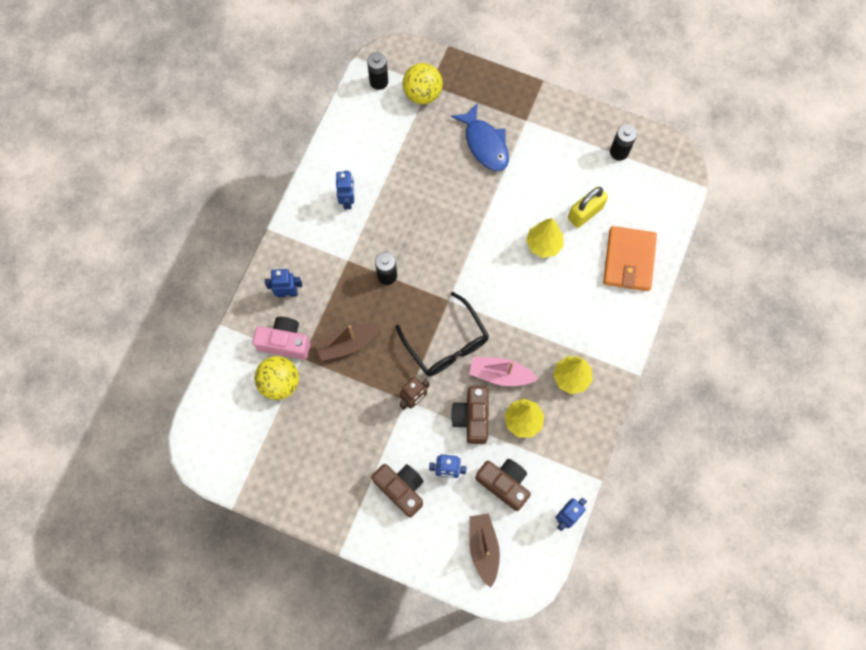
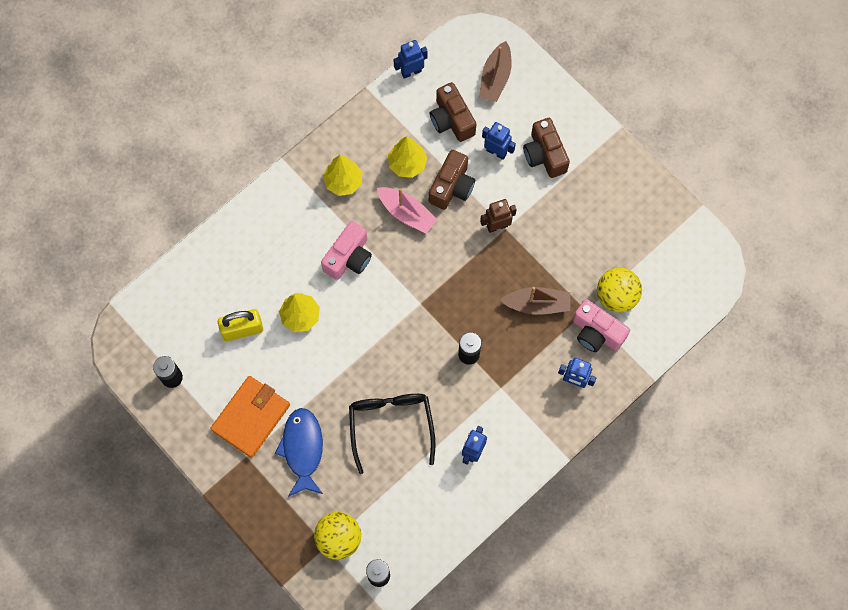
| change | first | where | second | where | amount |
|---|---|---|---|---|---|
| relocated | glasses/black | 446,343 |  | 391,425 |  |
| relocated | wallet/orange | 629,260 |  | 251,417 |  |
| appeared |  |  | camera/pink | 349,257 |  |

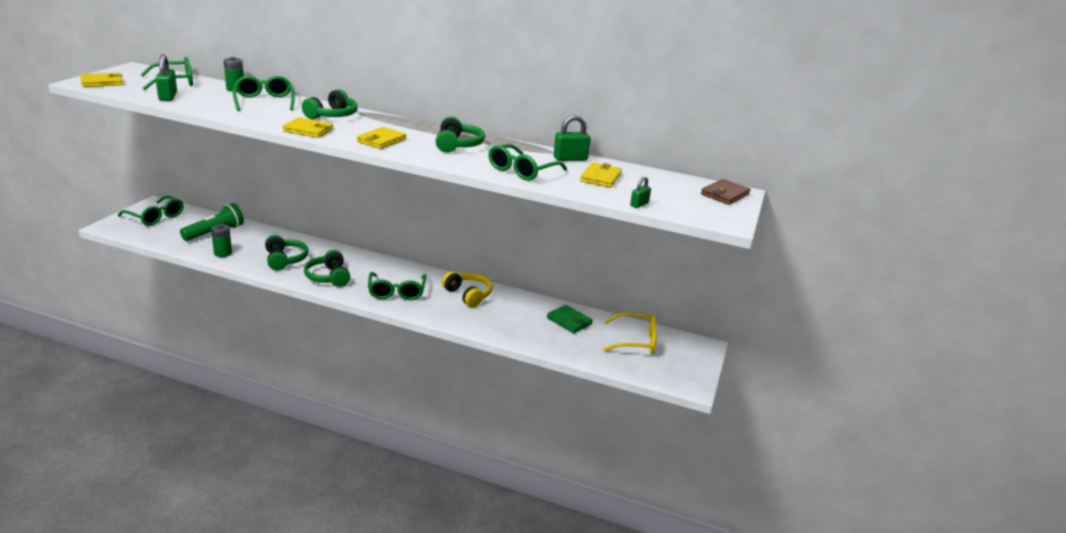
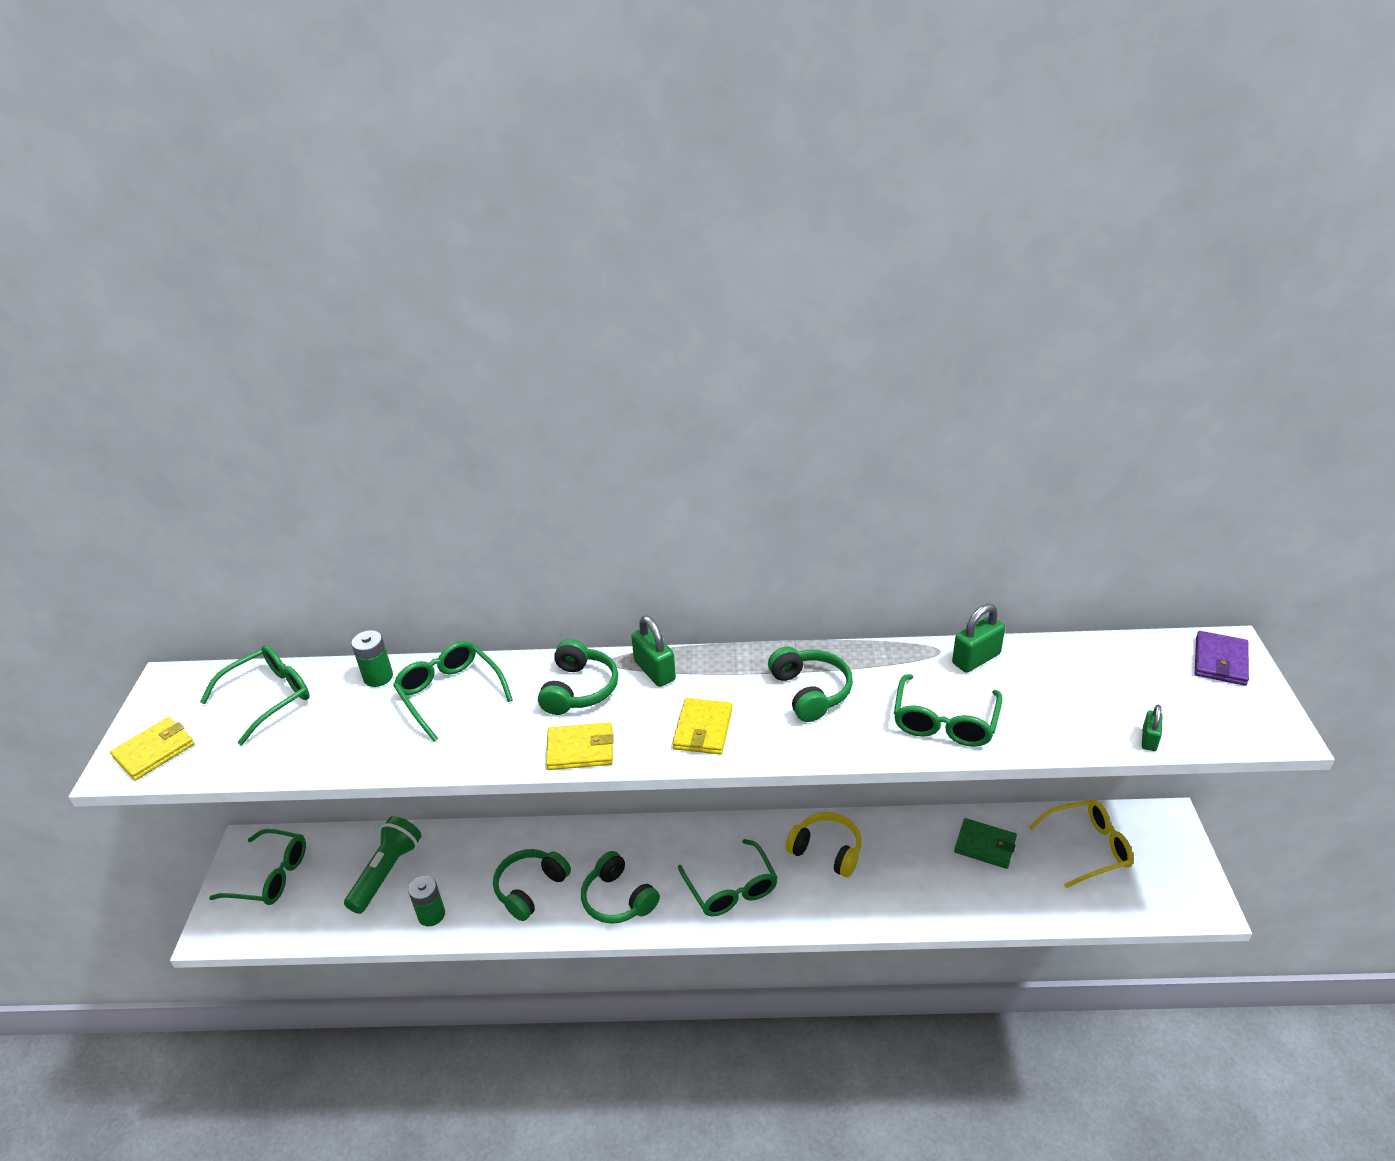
| change | first | where | second | where | amount |
|---|---|---|---|---|---|
| relocated | padlock/green | 168,97 |  | 654,671 |  |
| spun | headphones/green | 285,260 |  | 530,889 | 105 degrees counterclockwise |
| missing | wallet/yellow | 600,177 |  |  |  |
| colour | wallet/brown | 725,194 | wallet/purple | 1220,661 |  |

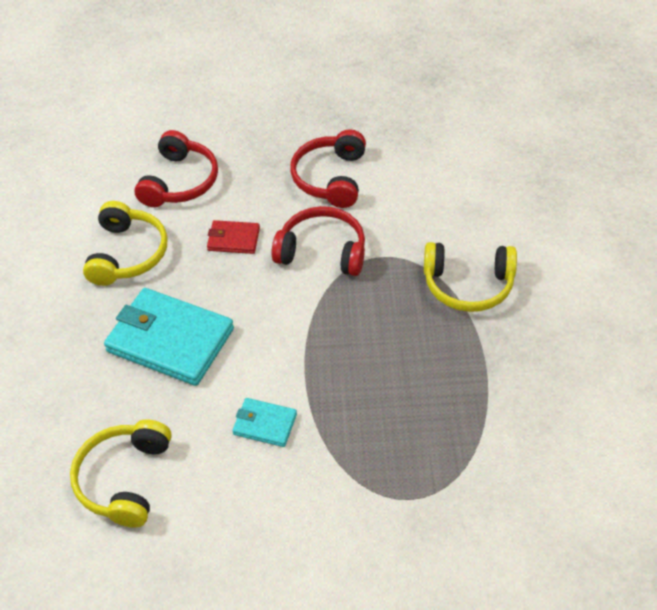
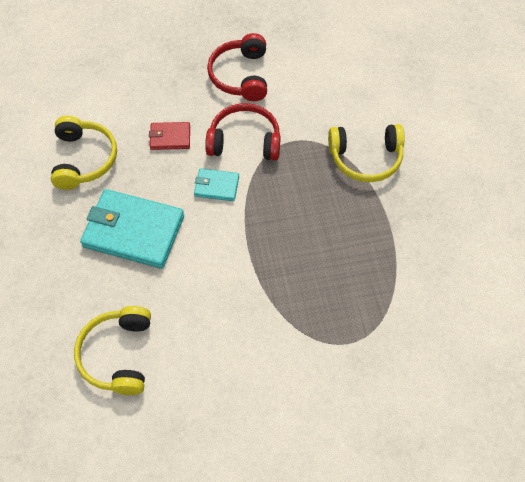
| change | first | where | second | where | amount |
|---|---|---|---|---|---|
| missing | headphones/red | 180,181 |  |  |  |
| relocated | wallet/turquoise | 264,424 |  | 216,186 |  |

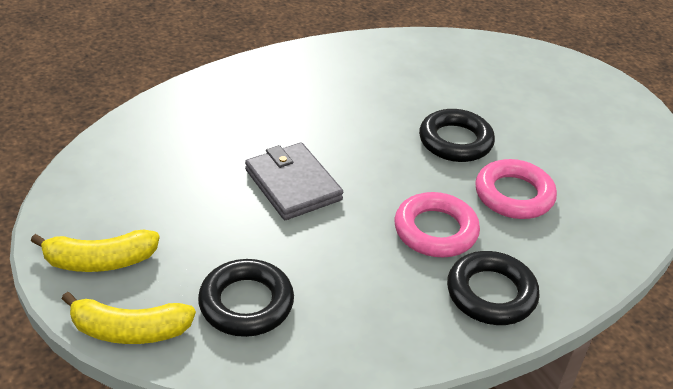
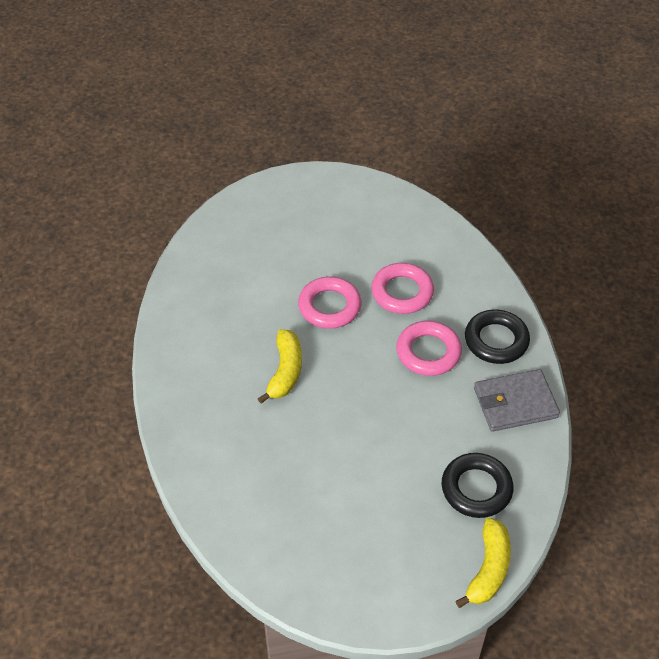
| change | first | where | second | where | amount |
|---|---|---|---|---|---|
| relocated | banana/yellow | 100,261 |  | 285,371 |  |
| relocated | wallet/grey | 292,185 |  | 515,403 |  |
| colour | ring/black | 455,141 | ring/pink | 329,306 |  |

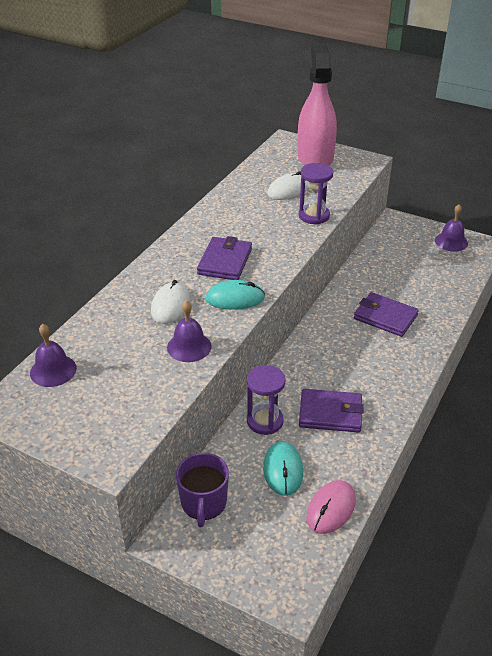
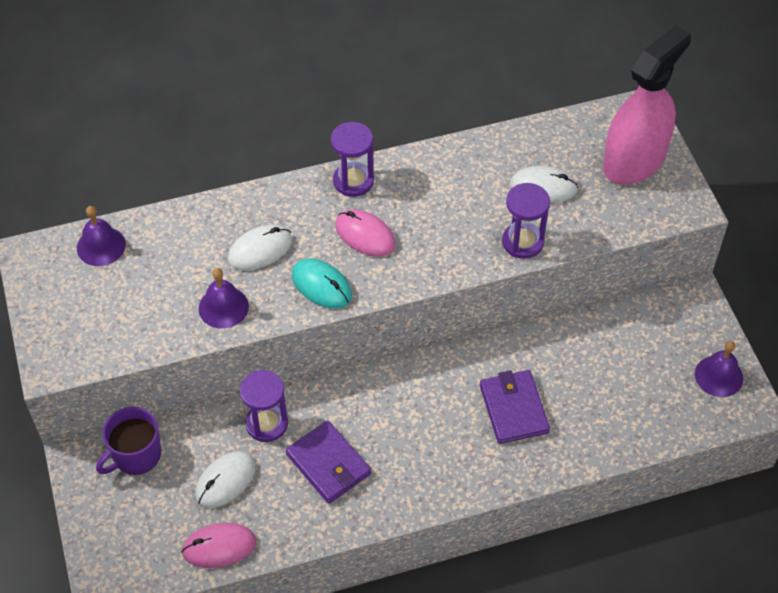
| change | first | where | second | where | amount |
|---|---|---|---|---|---|
| exchanged | wallet/purple | 225,261 | mouse/pink | 365,235 |  |
| colour | mouse/turquoise | 283,470 | mouse/white | 225,481 |  |
| appeared |  |  | hourglass/purple | 353,181 |  |

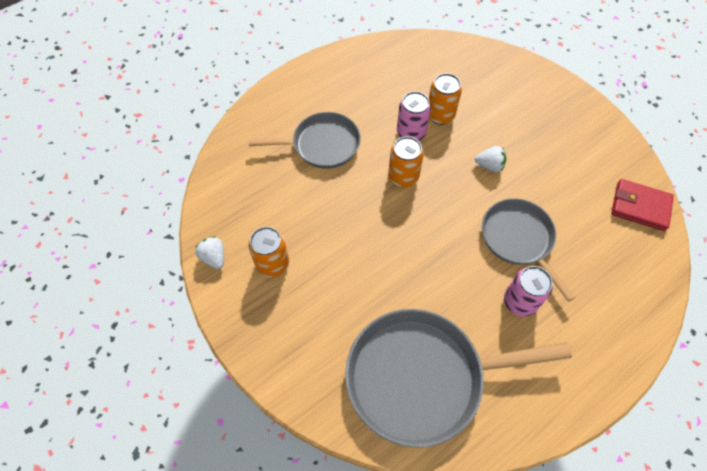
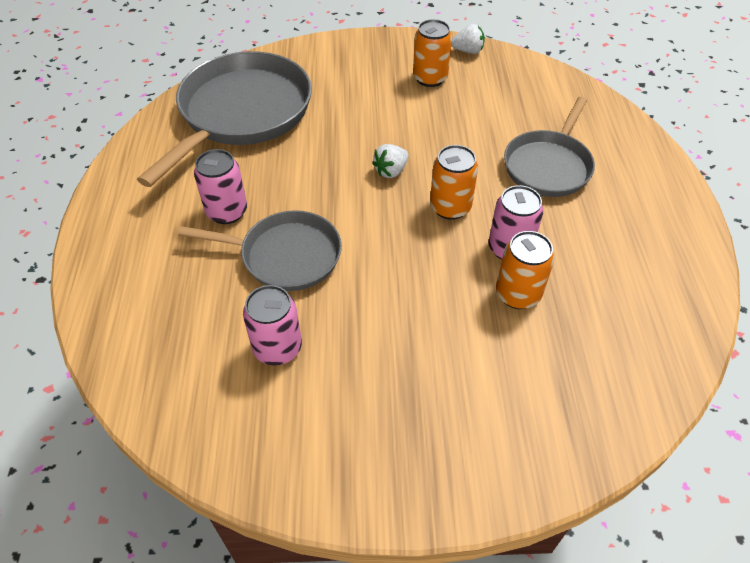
| change | first | where | second | where | amount |
|---|---|---|---|---|---|
| relocated | strawberry/white | 489,166 |  | 391,171 |  |
| missing | wallet/red | 640,207 |  |  |  |
| appeared |  |  | can/pink | 277,348 |  |

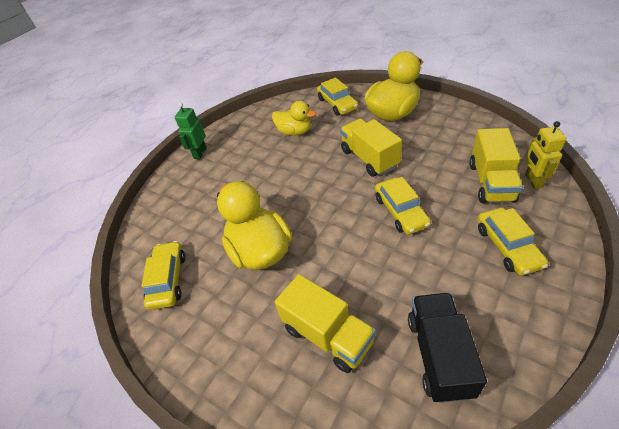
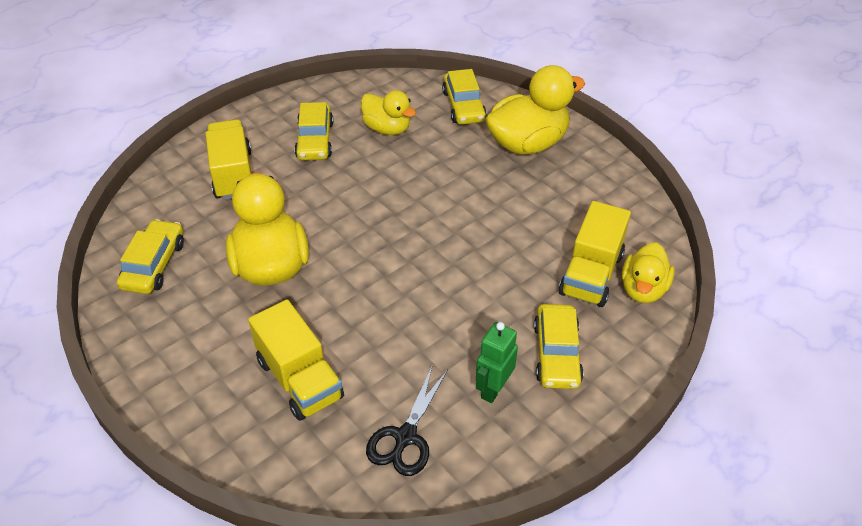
| change | first | where | second | where | amount |
|---|---|---|---|---|---|
| relocated | robot/green | 200,153 |  | 493,389 |  |
| relocated | truck/yellow | 369,158 |  | 233,175 |  |
| relocated | car/yellow | 400,211 |  | 315,140 |  |
| exchanged | truck/black | 439,355 | scissors/black | 405,437 |  |
| exchanged | robot/yellow | 533,181 | duck/yellow | 643,289 |  |

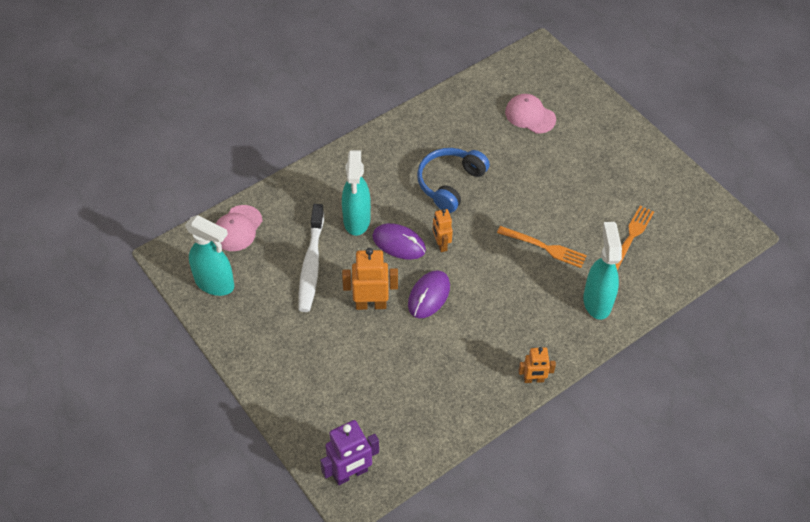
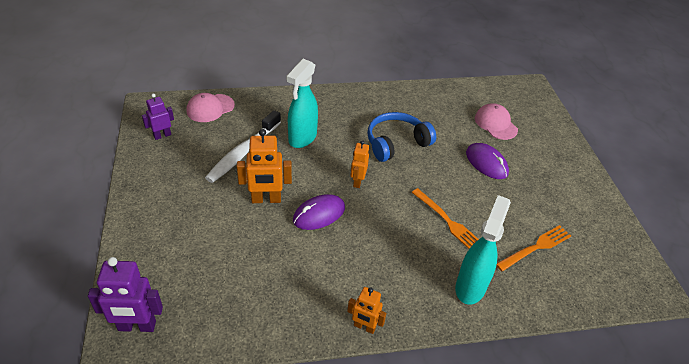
| change | first | where | second | where | amount |
|---|---|---|---|---|---|
| exchanged | spray bottle/turquoise | 215,284 | robot/purple | 162,135 |  |
| spun | robot/orange | 371,304 |  | 266,199 | 150 degrees clockwise |
| relocated | mouse/purple | 399,243 |  | 486,163 |  |

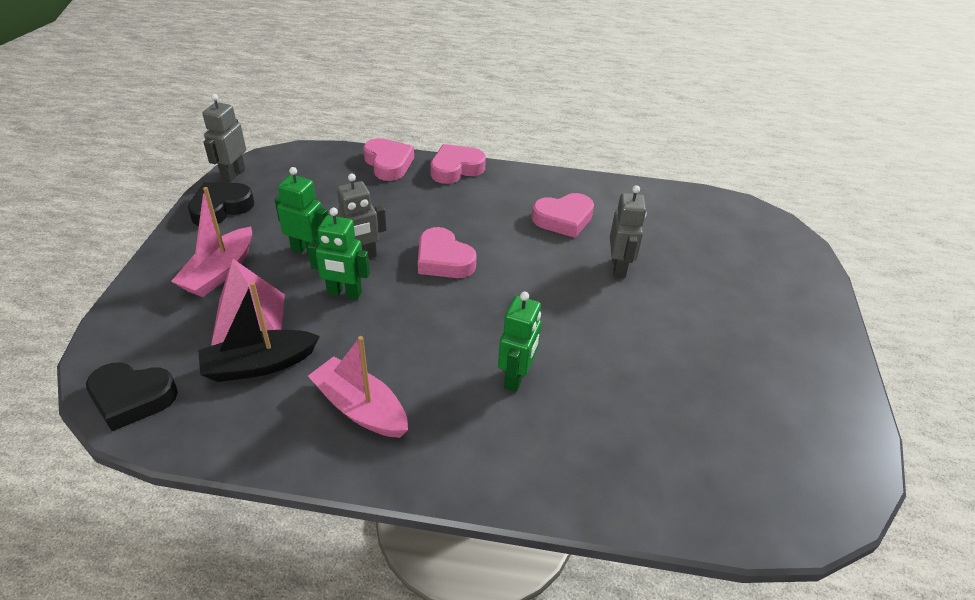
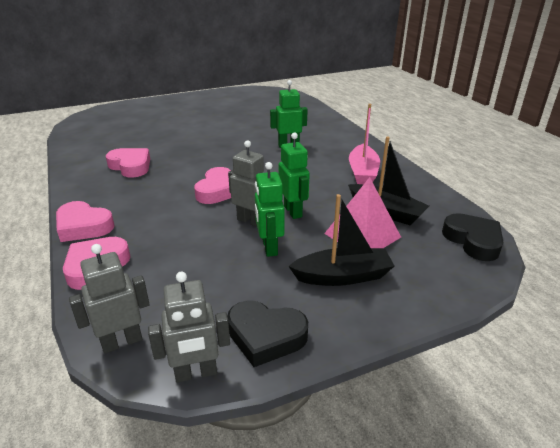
| change | first | where | second | where | amount |
|---|---|---|---|---|---|
| colour | boat/pink | 220,272 | boat/black | 342,276 |  |
| relocated | robot/grey | 619,267 |  | 122,342 |  |

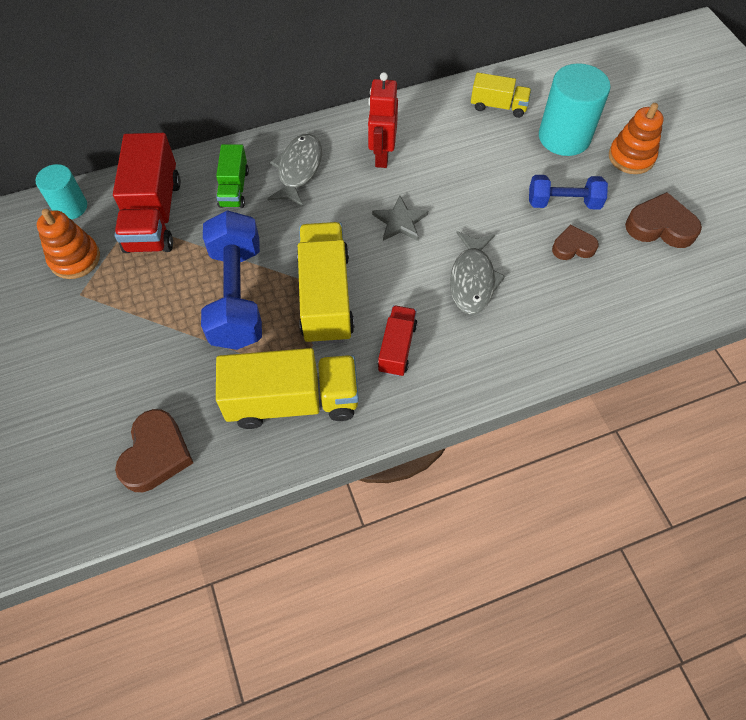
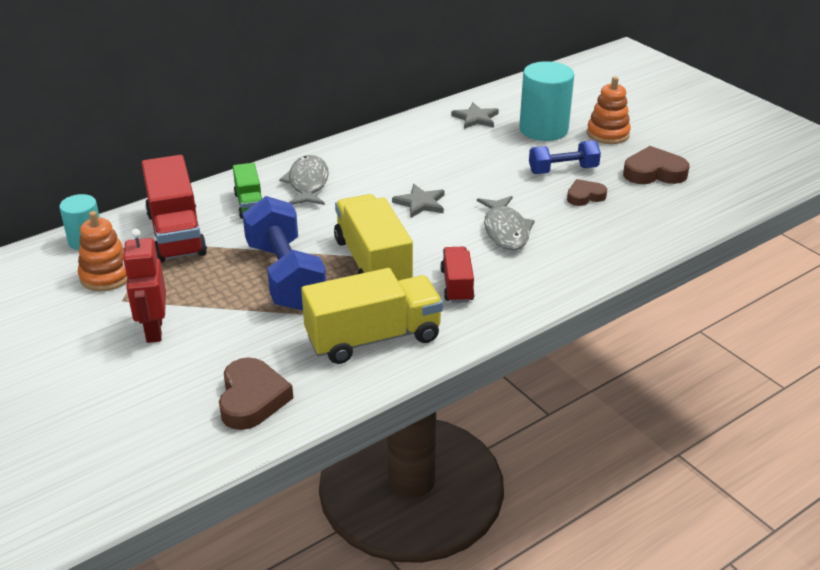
| change | first | where | second | where | amount |
|---|---|---|---|---|---|
| relocated | robot/red | 382,156 |  | 154,330 |  |
| exchanged | truck/yellow | 498,106 | star/grey | 475,118 |  |

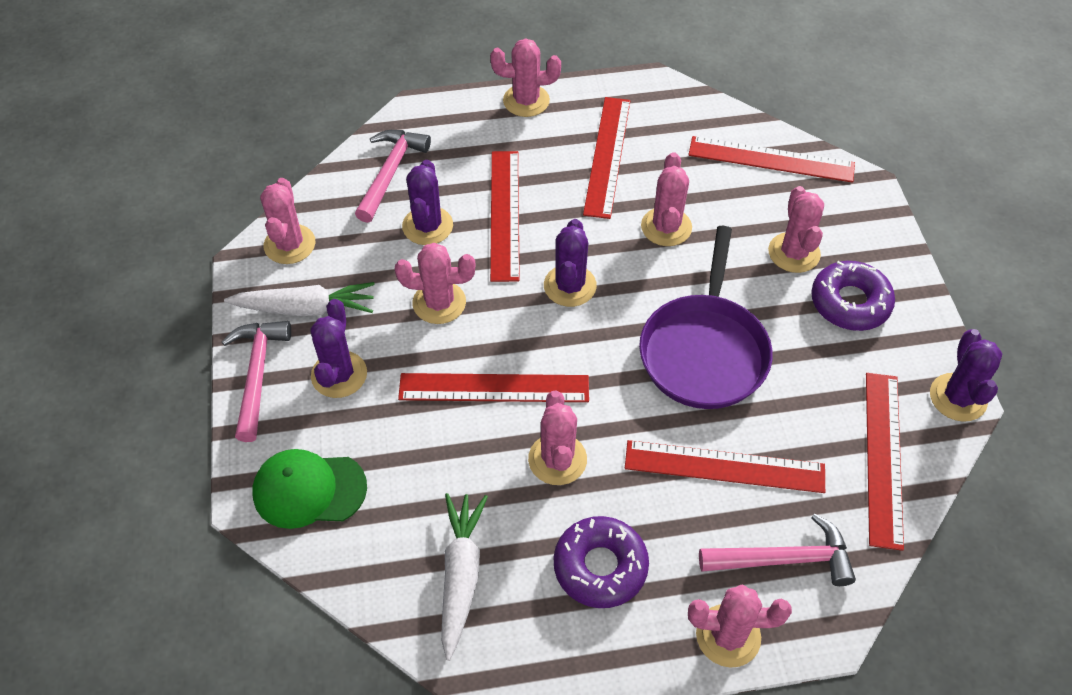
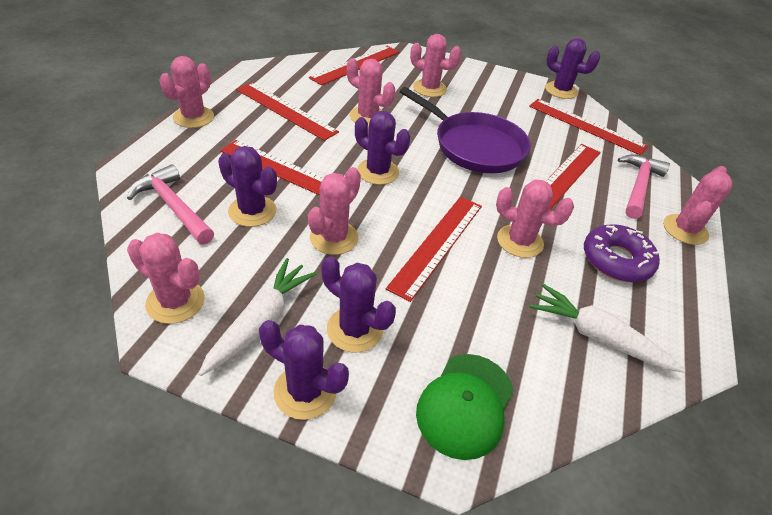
| change | first | where | second | where | amount |
|---|---|---|---|---|---|
| exchanged | hammer/pink | 257,374 | cactus/purple | 305,391 |  |
| missing | donut/purple | 850,302 |  |  |  |

